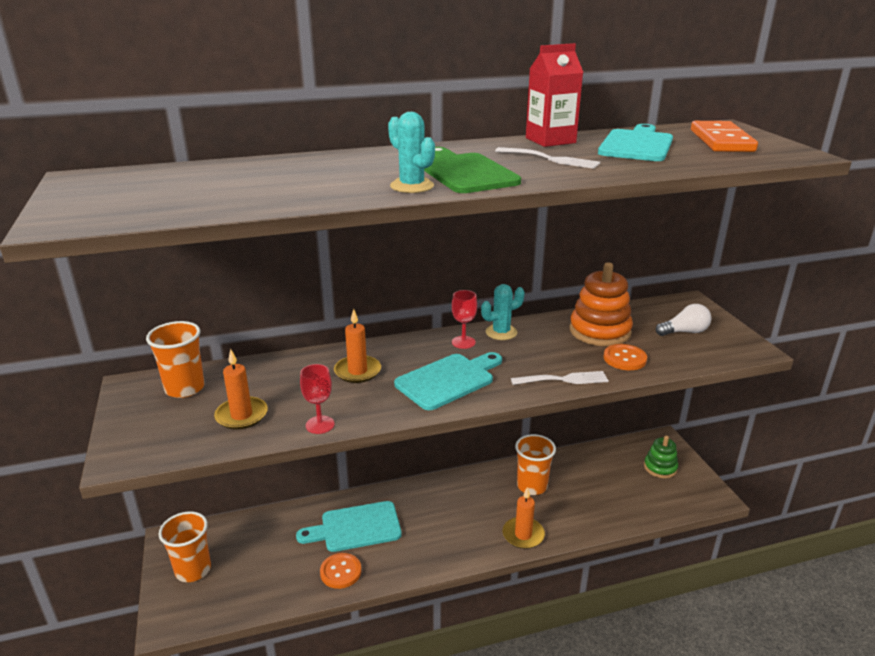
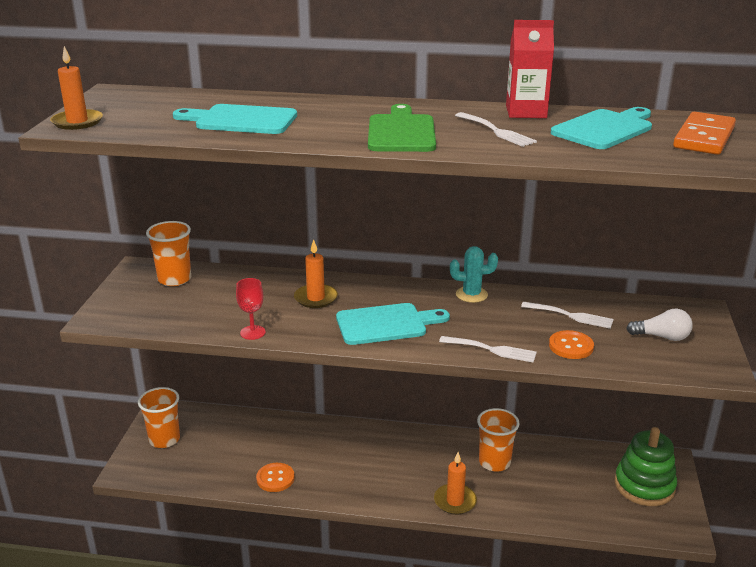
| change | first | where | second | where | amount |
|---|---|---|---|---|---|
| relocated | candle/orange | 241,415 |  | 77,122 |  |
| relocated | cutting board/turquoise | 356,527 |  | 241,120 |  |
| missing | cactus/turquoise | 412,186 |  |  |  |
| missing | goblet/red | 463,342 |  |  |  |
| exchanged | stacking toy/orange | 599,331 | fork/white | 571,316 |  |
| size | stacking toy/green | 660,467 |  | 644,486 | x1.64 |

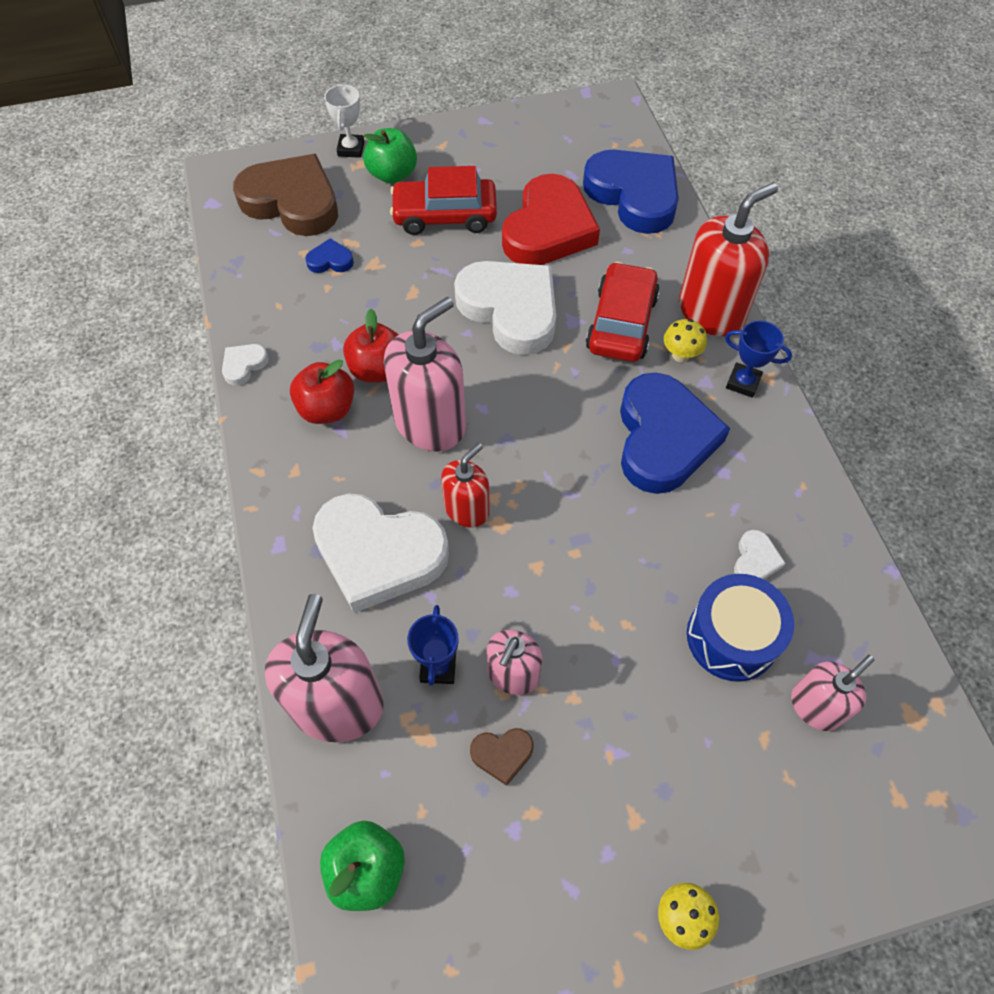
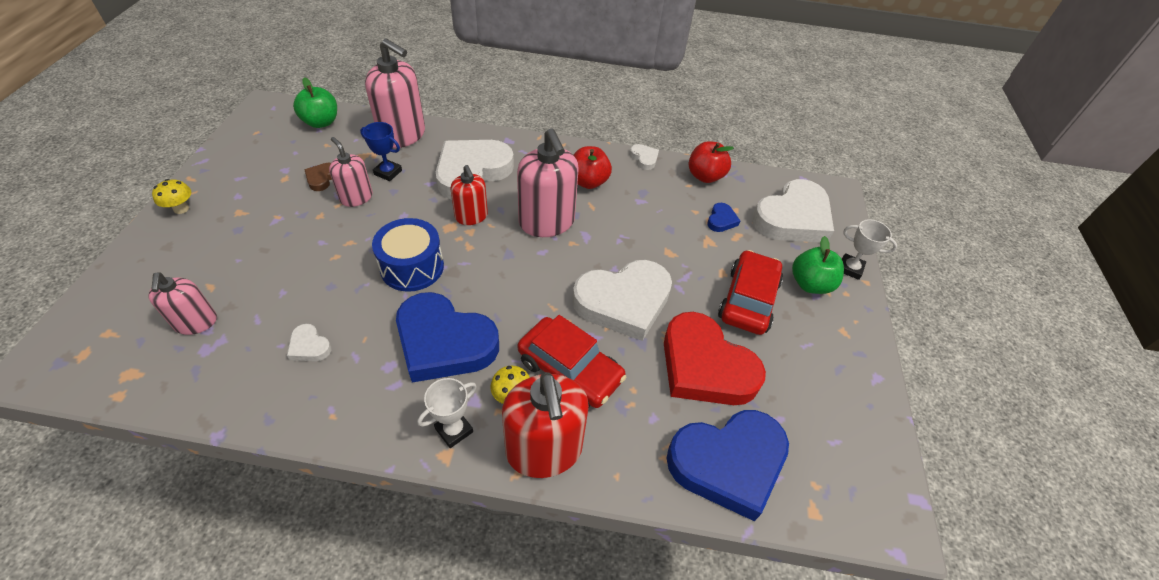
| change | first | where | second | where | amount |
|---|---|---|---|---|---|
| colour | heart/brown | 292,202 | heart/white | 792,218 |  |
| relocated | apple/red | 377,369 |  | 705,176 |  |
| relocated | drum/blue | 732,637 |  | 412,267 |  |
| colour | trophy/blue | 743,382 | trophy/white | 454,430 |  |

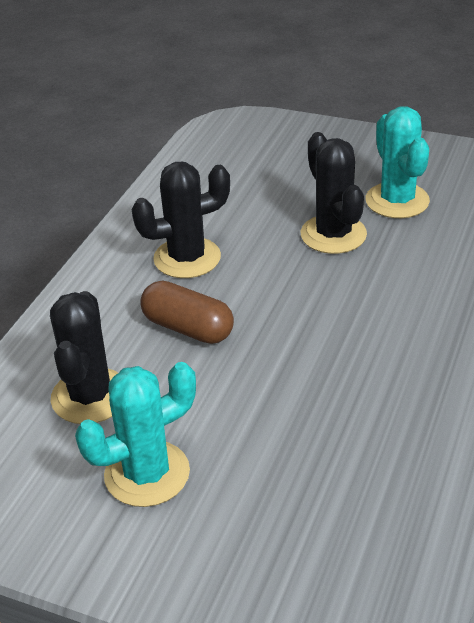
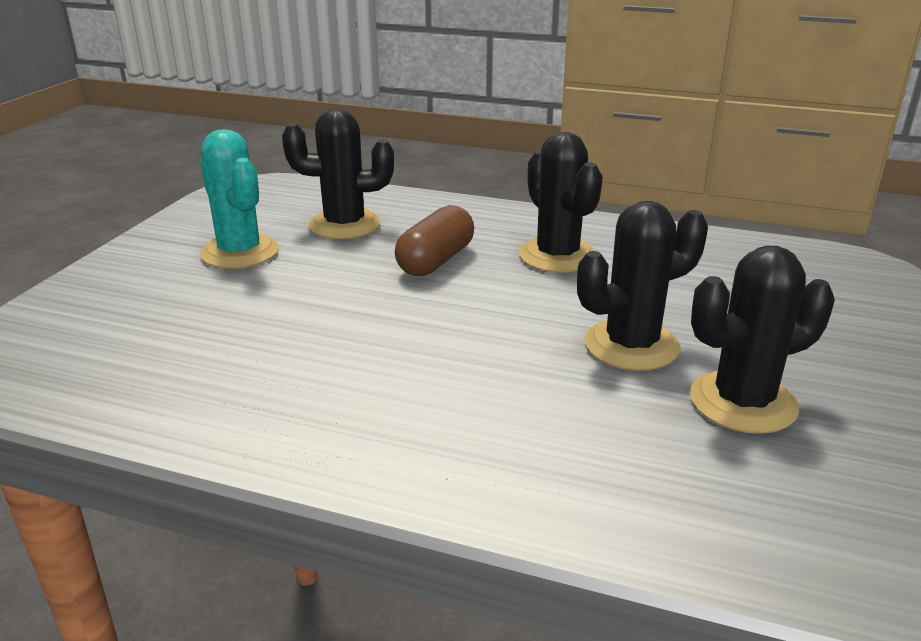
| change | first | where | second | where | amount |
|---|---|---|---|---|---|
| colour | cactus/turquoise | 397,201 | cactus/black | 743,402 |  |

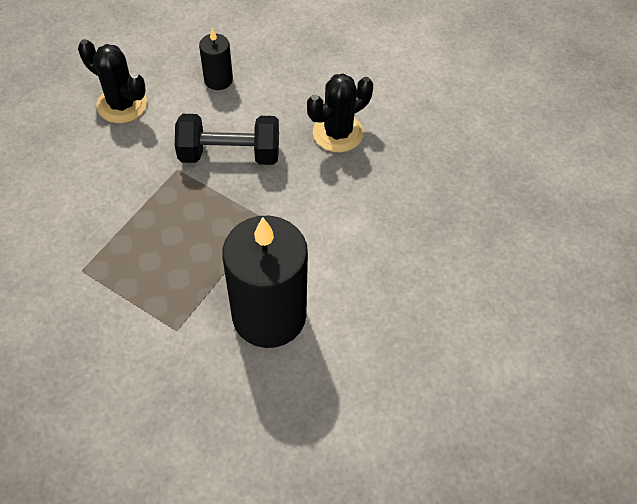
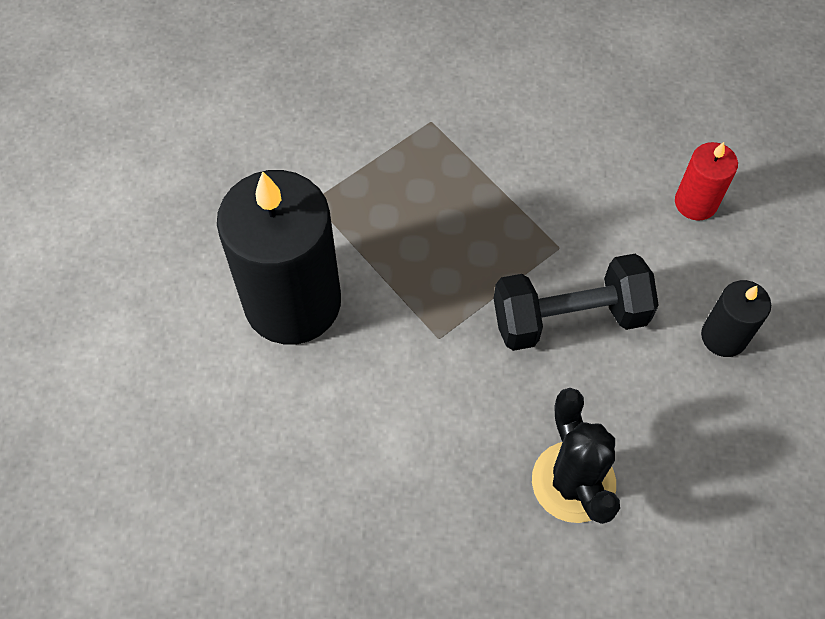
| change | first | where | second | where | amount |
|---|---|---|---|---|---|
| exchanged | cactus/black | 122,105 | candle/red | 695,202 |  |
| spun | dumbbell/black | 229,154 |  | 569,318 | 60 degrees clockwise |

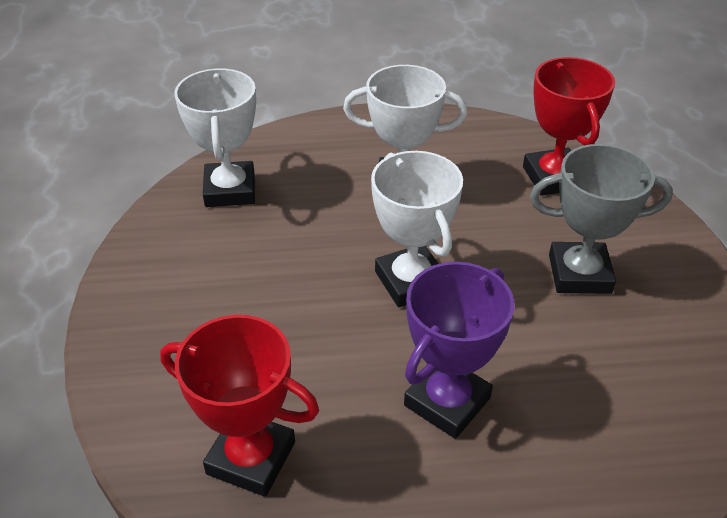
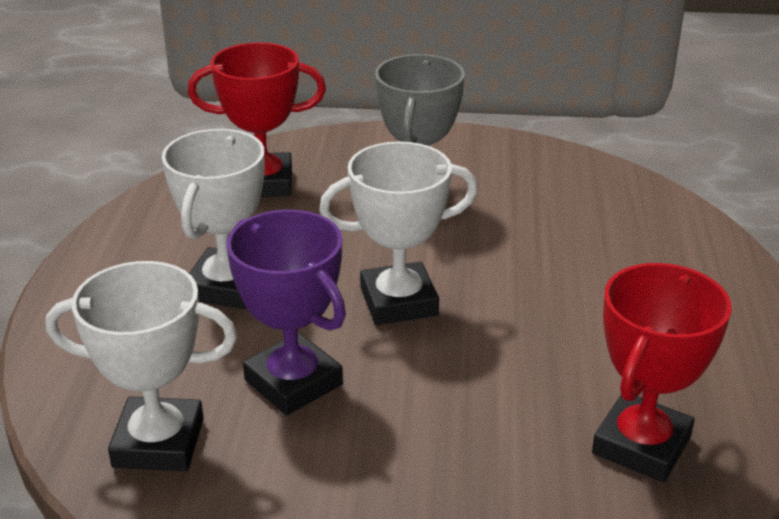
| change | first | where | second | where | amount |
|---|---|---|---|---|---|
| relocated | trophy/purple | 447,402 |  | 293,382 |  |

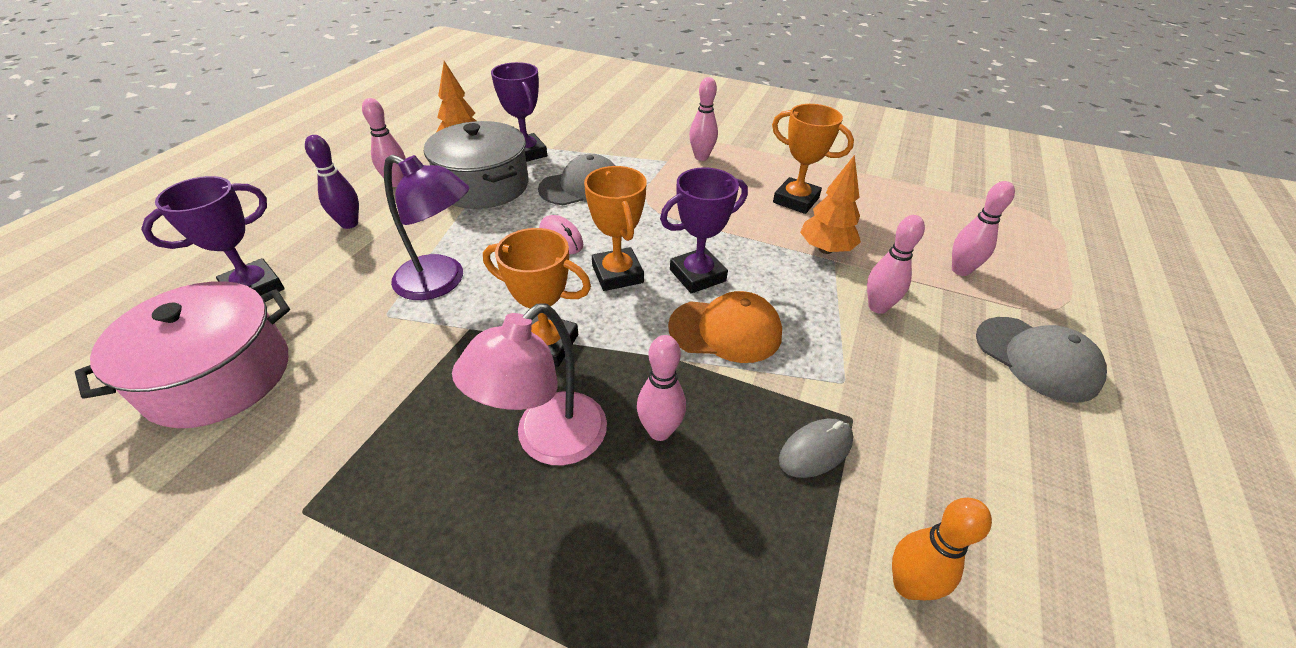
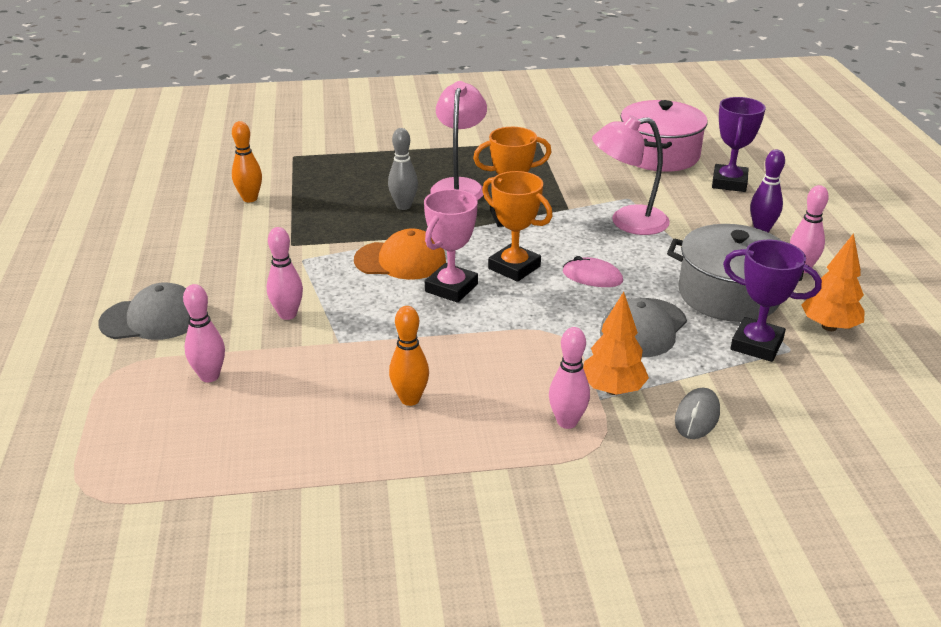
| change | first | where | second | where | amount |
|---|---|---|---|---|---|
| colour | lamp/purple | 441,282 | lamp/pink | 627,222 |  |
| colour | bowling pin/pink | 659,431 | bowling pin/grey | 403,206 |  |
| colour | trophy/purple | 697,275 | trophy/pink | 451,288 |  |
| spun | cap/orange | 725,330 |  | 400,260 | 150 degrees counterclockwise |
| exchanged | trophy/orange | 795,200 | bowling pin/orange | 410,399 |  |
| relocated | mouse/grey | 815,450 |  | 697,416 |  |
| relocated | tree/orange | 825,249 |  | 612,390 |  |
| spun | cap/grey | 1036,358 |  | 152,319 | 150 degrees clockwise |

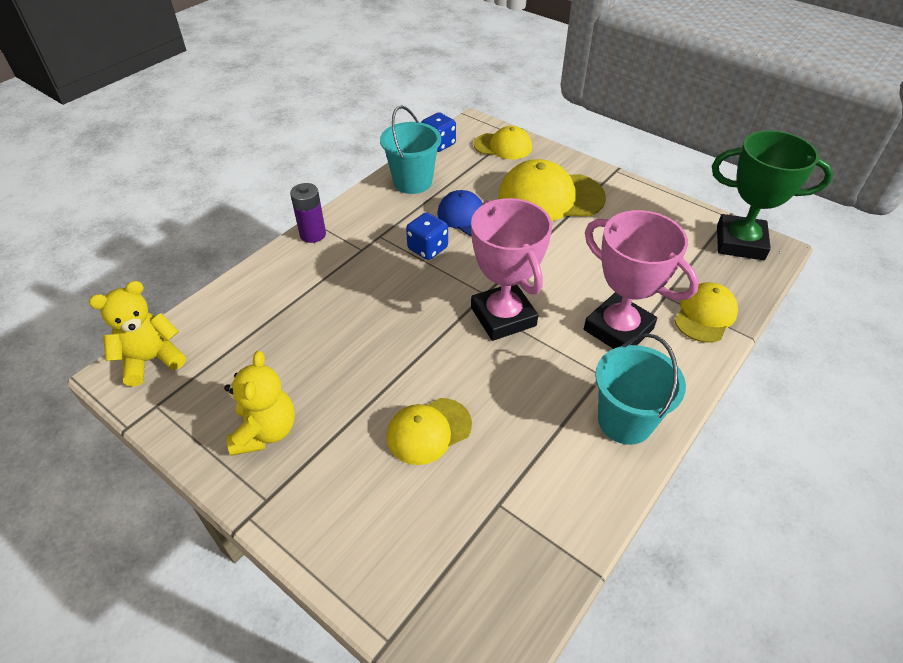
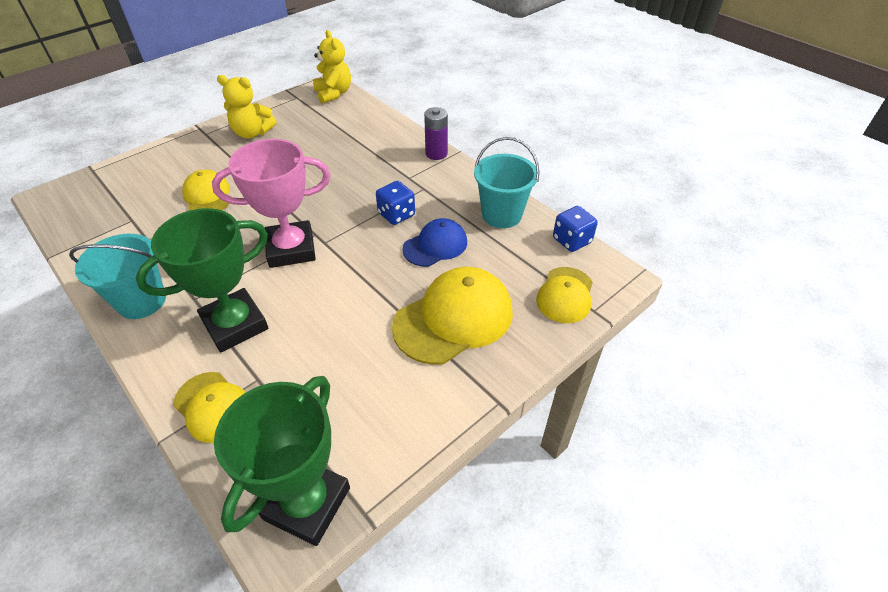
| change | first | where | second | where | amount |
|---|---|---|---|---|---|
| spun | cap/yellow | 550,197 |  | 454,318 | 45 degrees clockwise |
| colour | trophy/pink | 618,329 | trophy/green | 235,325 |  |

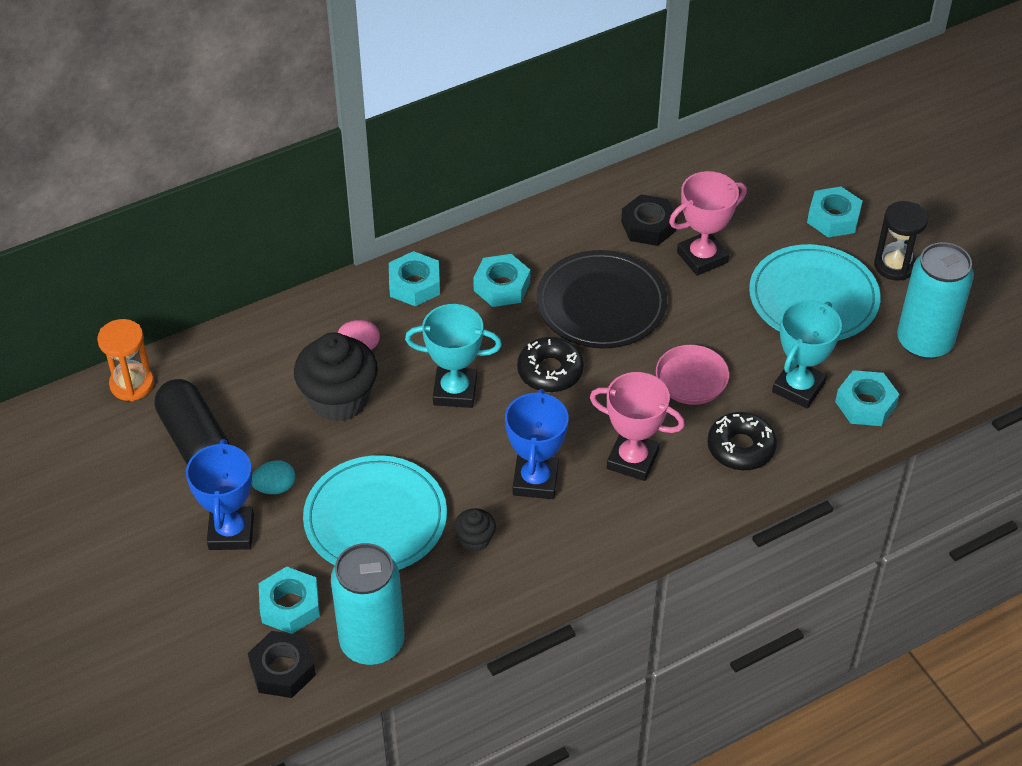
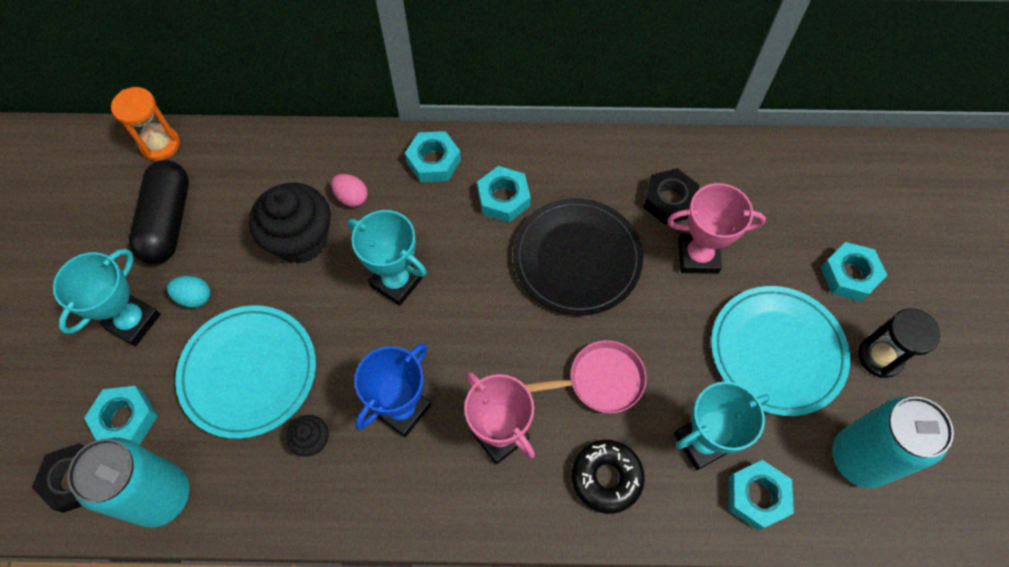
| change | first | where | second | where | amount |
|---|---|---|---|---|---|
| colour | trophy/blue | 231,532 | trophy/turquoise | 133,321 |  |
| missing | donut/black | 550,371 |  |  |  |

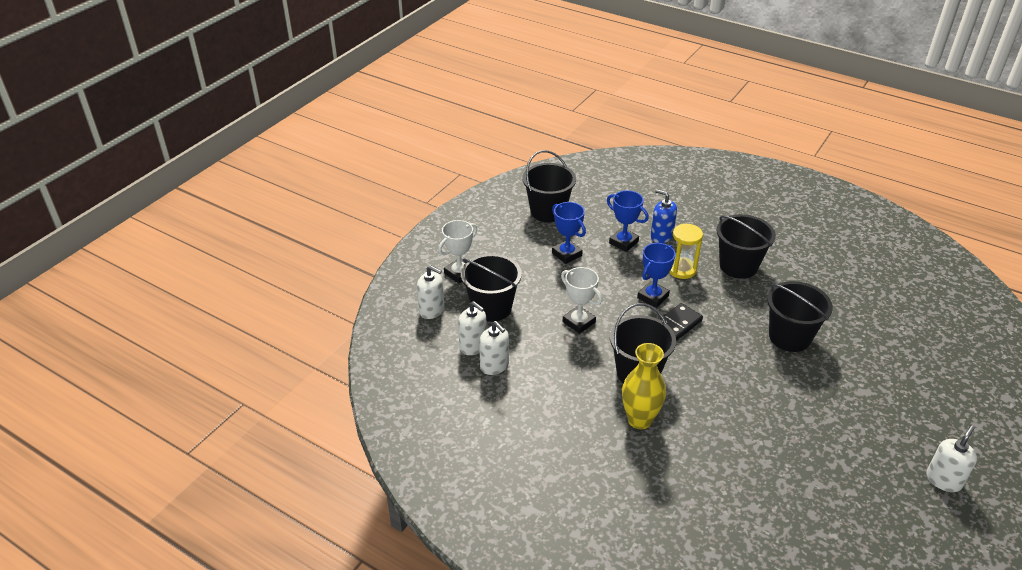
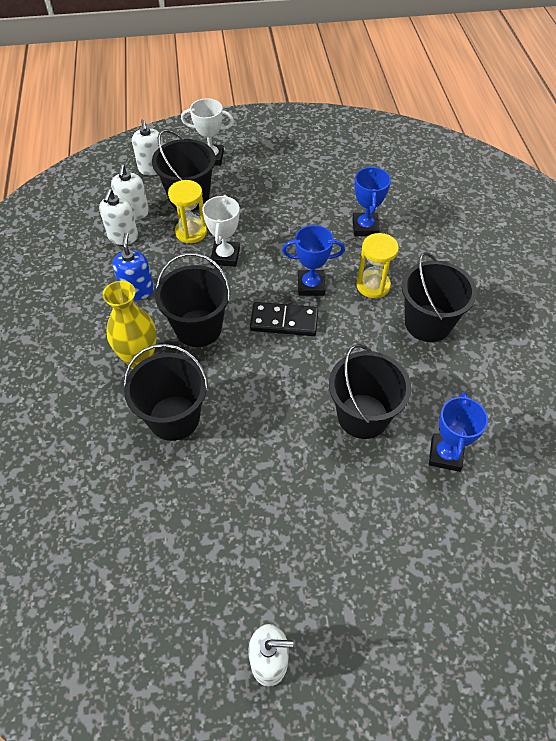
| change | first | where | second | where | amount |
|---|---|---|---|---|---|
| relocated | bucket/black | 548,211 |  | 174,418 |  |
| relocated | trophy/blue | 567,254 |  | 445,455 |  |
| relocated | soap dispenser/blue | 661,236 |  | 137,291 |  |
| appeared |  |  | hourglass/yellow | 191,232 |  |

